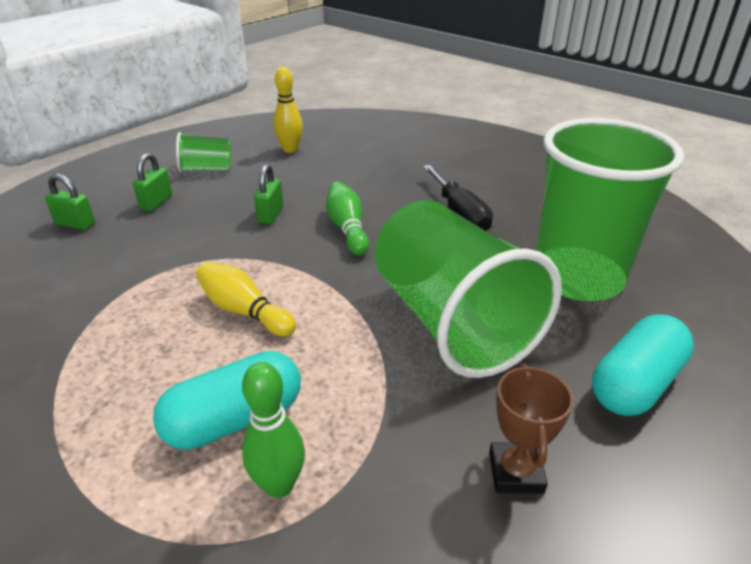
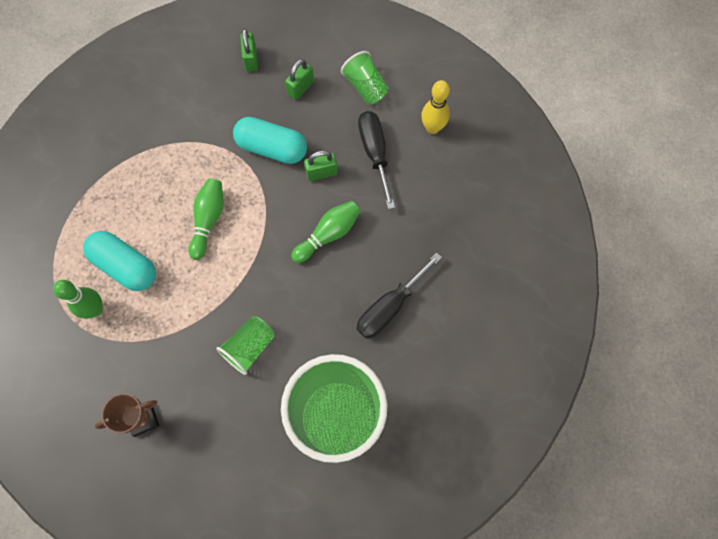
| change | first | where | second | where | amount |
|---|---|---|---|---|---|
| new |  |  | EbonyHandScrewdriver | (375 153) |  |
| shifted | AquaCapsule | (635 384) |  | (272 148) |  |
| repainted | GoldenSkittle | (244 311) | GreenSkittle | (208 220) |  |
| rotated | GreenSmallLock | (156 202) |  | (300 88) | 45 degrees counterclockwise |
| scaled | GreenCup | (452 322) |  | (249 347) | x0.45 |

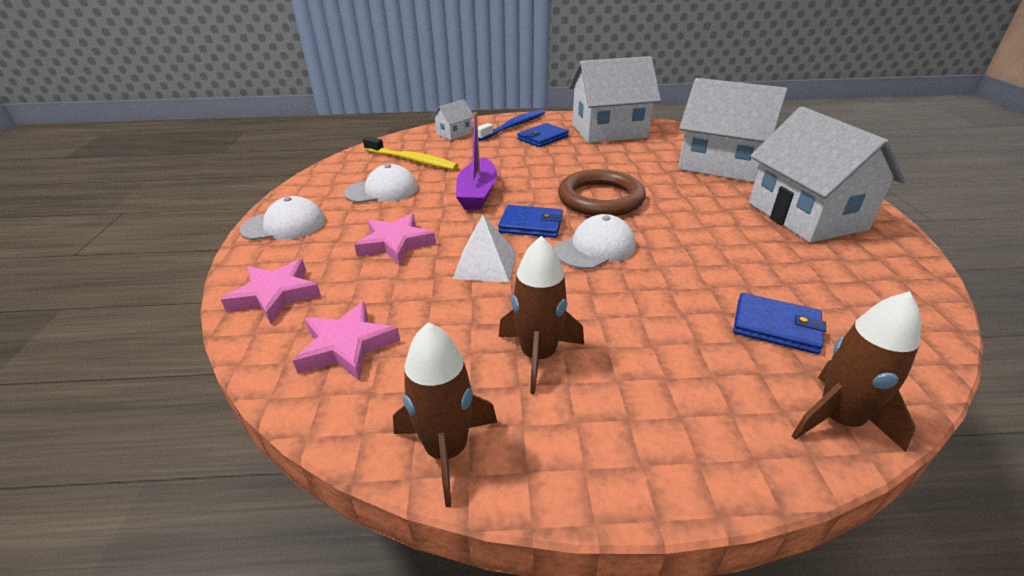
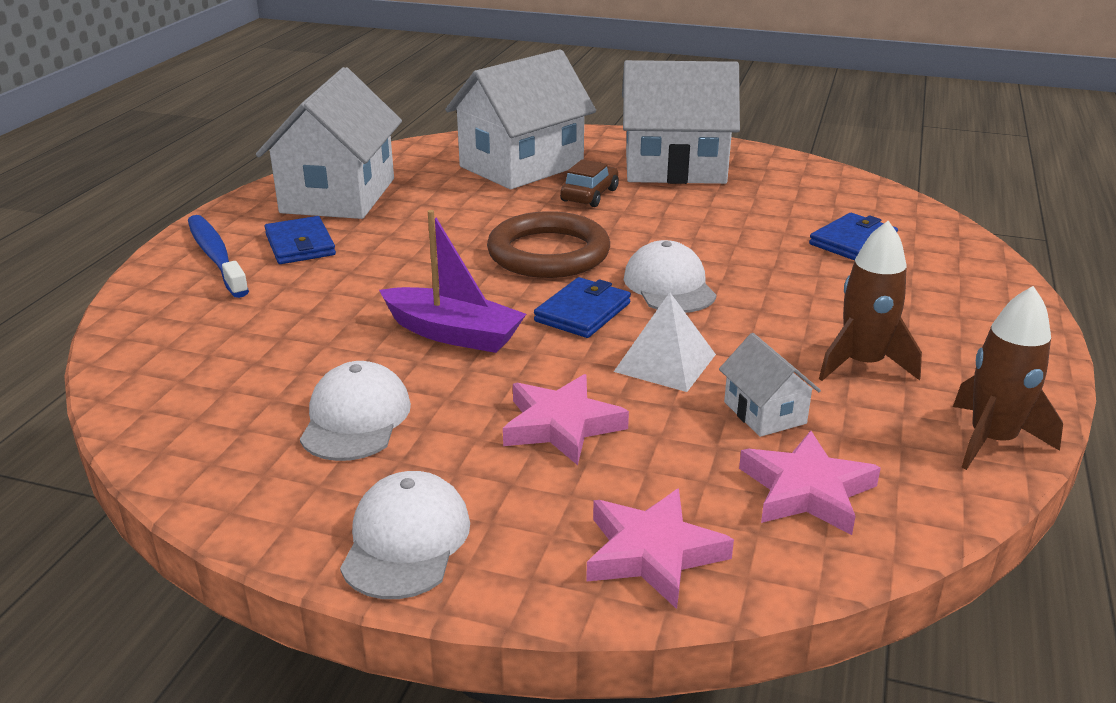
| change | first | where | second | where | amount |
|---|---|---|---|---|---|
| gone | GoldenToothbrush | (412 160) |  |  |  |
| gone | DarkBrownToyRocket | (838 420) |  |  |  |
| new |  |  | DarkBrownToyCar | (589 195) |  |
| shifted | SnowWhiteCottage | (454 134) |  | (765 412) |  |

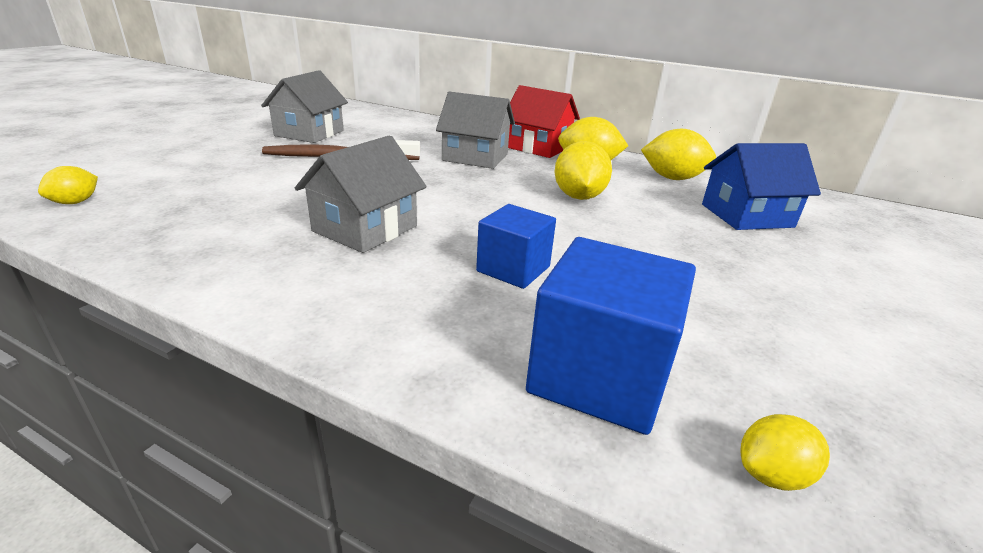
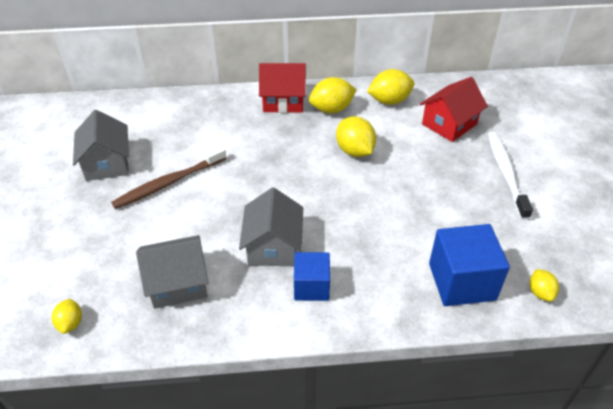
| change | first | where | second | where | amount |
|---|---|---|---|---|---|
| new |  |  | SnowWhiteToothbrush | (506 173) |  |
| shifted | AshGreyCottage | (475 157) |  | (178 283) |  |
| shifted | CobaltBlock | (513 269) |  | (311 286) |  |
| repainted | CobaltCottage | (746 215) | RedCottage | (449 124) |  |
| rotated | GoldenLemon | (771 474) |  | (540 292) | 45 degrees counterclockwise |

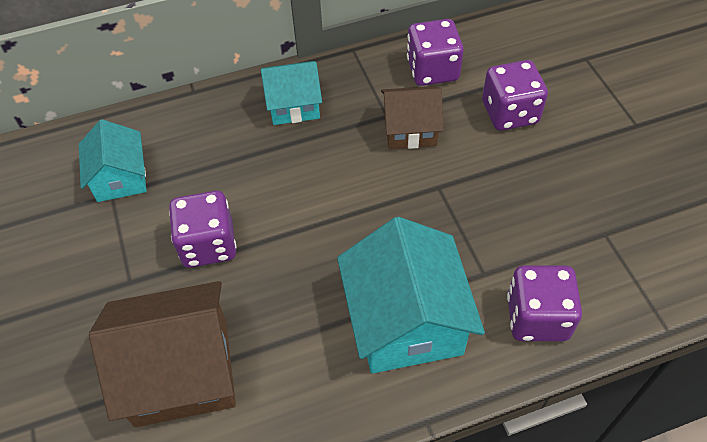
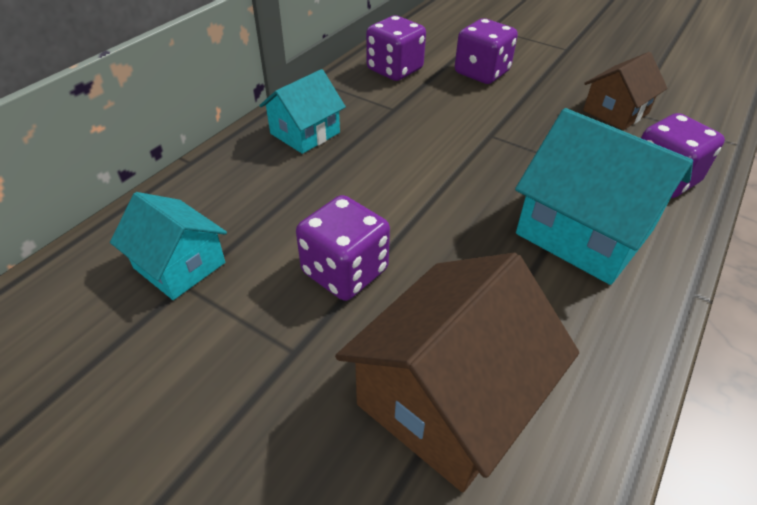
| change | first | where | second | where | amount |
|---|---|---|---|---|---|
| shifted | DarkBrownCottage | (410 129) |  | (615 112) |  |

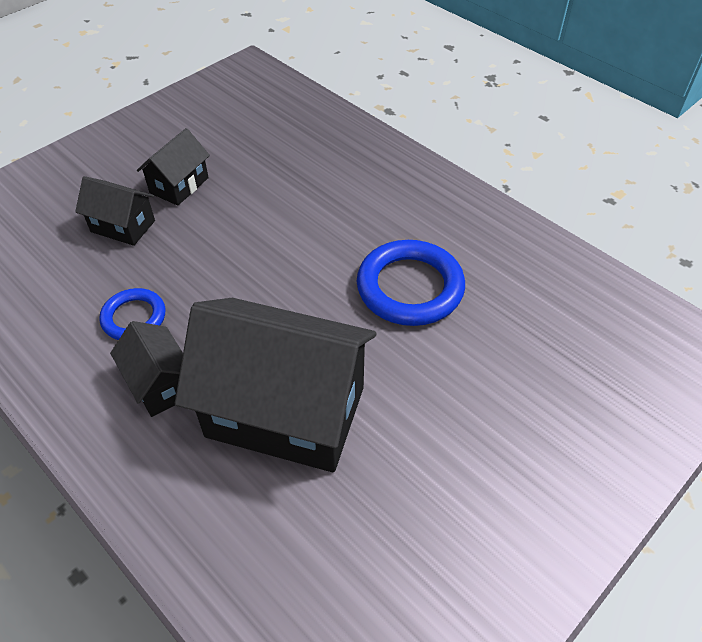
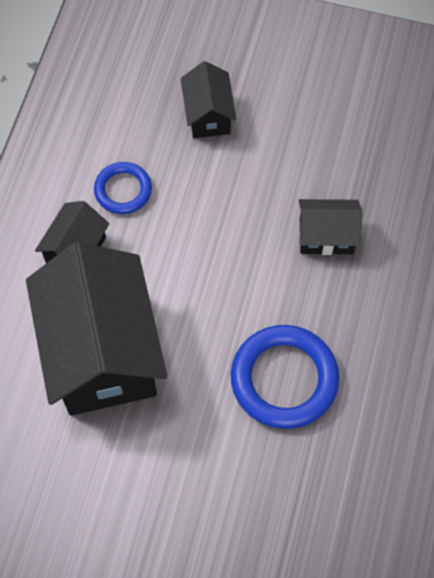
| change | first | where | second | where | amount |
|---|---|---|---|---|---|
| shifted | EbonyCottage | (179 185) |  | (326 236) |  |

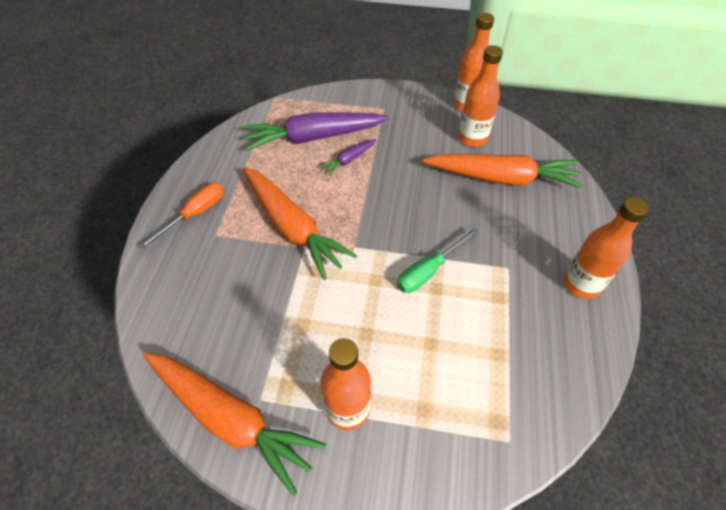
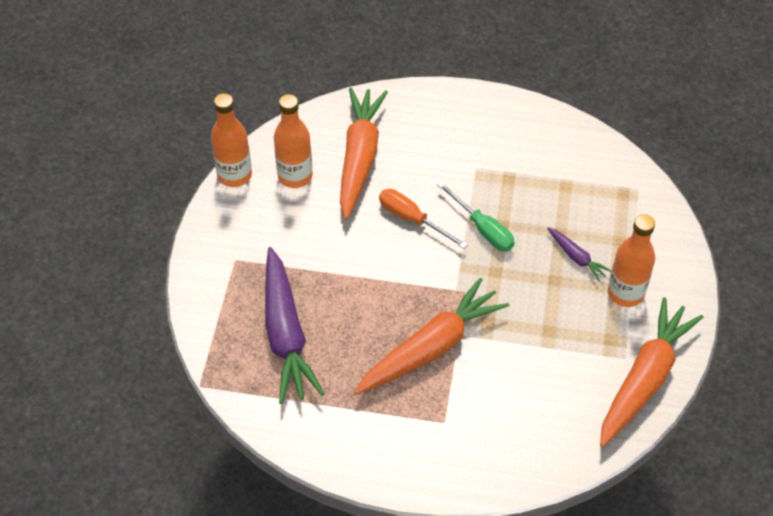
| change | first | where | second | where | amount |
|---|---|---|---|---|---|
| gone | OrangeColouredDrinkBottle | (581 284) |  |  |  |
| shifted | OrangeColouredHandScrewdriver | (195 214) |  | (412 219) |  |
| shifted | PurpleToyCarrot | (349 160) |  | (576 257) |  |

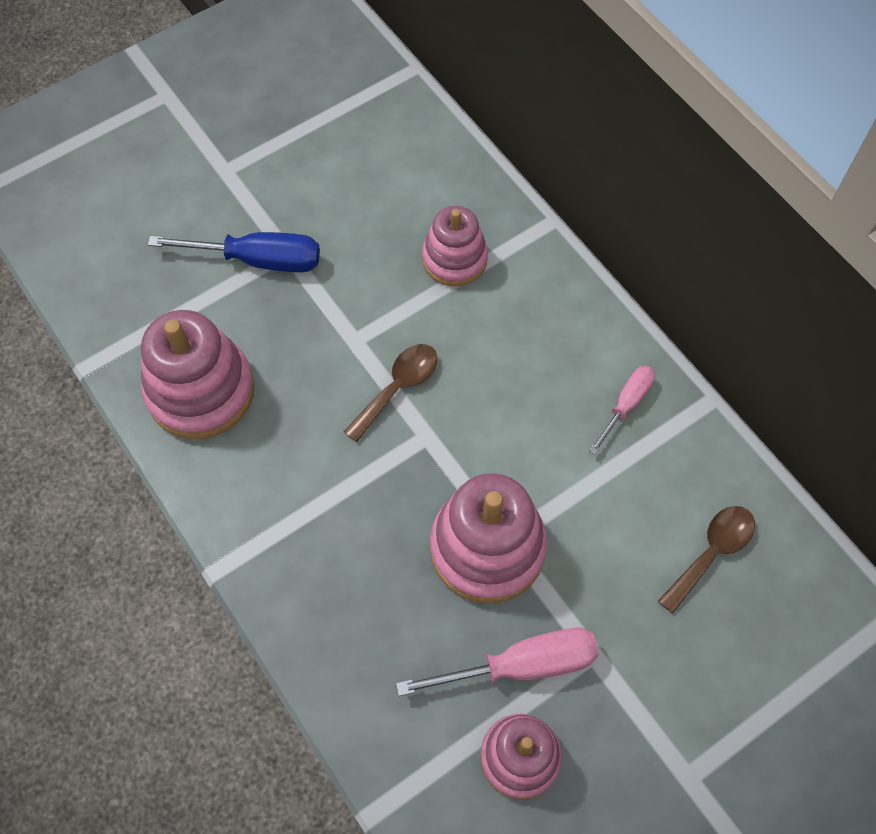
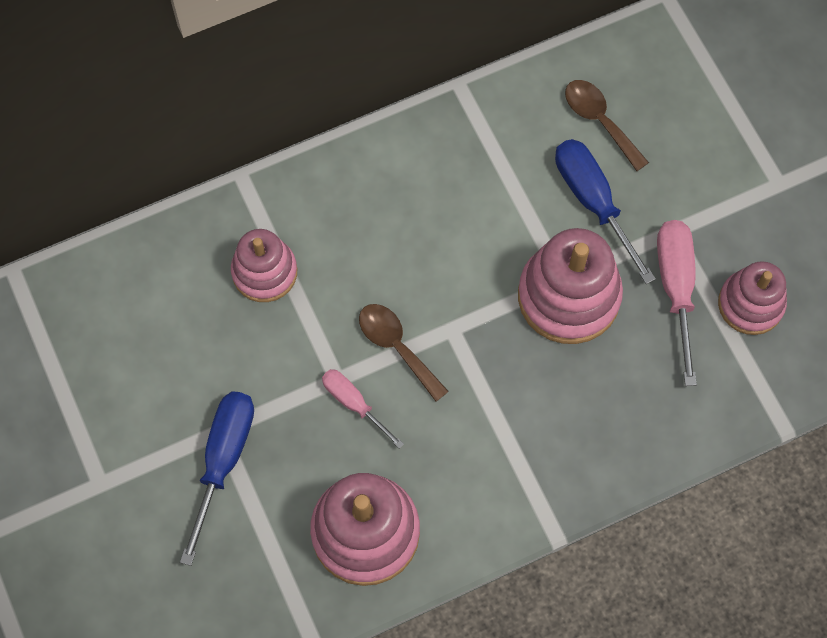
| change | first | where | second | where | amount |
|---|---|---|---|---|---|
| new |  |  | CobaltHandScrewdriver | (593 202) |  |
| shifted | RosePinkHandScrewdriver | (626 405) |  | (354 404) |  |

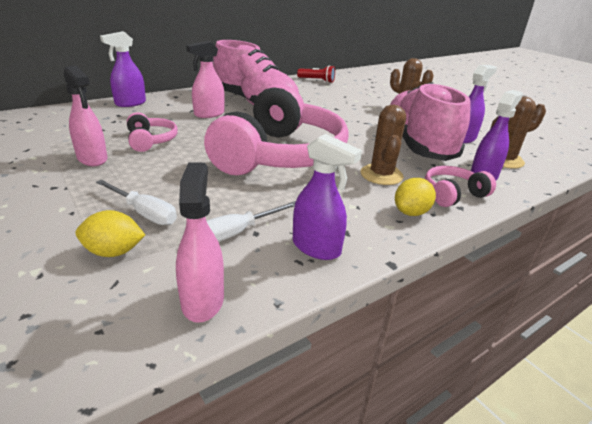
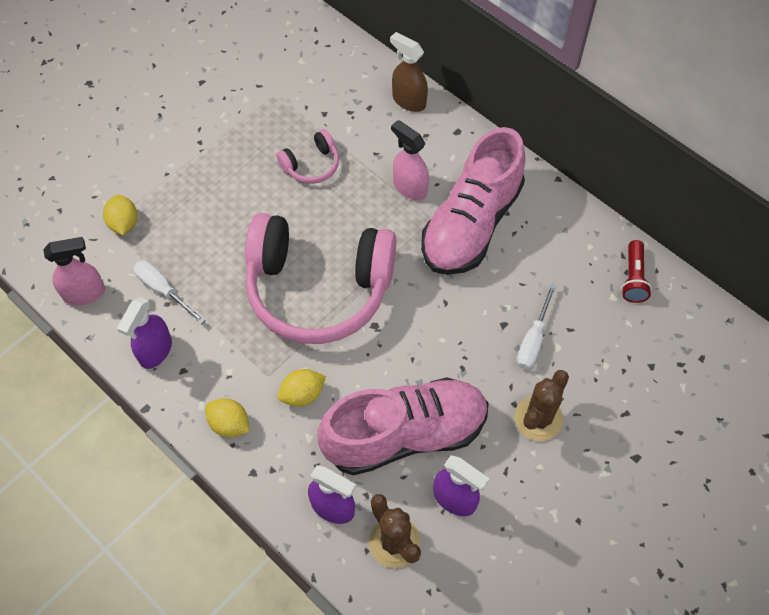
| change | first | where | second | where | amount |
|---|---|---|---|---|---|
| gone | RosePinkSprayCleaner | (92 159) |  |  |  |
| gone | RosePinkHeadset | (453 194) |  |  |  |
| shifted | SnowWhiteHandScrewdriver | (144 213) |  | (533 340) |  |
| swapped | DarkBrownPricklyPlant | (381 175) | GoldenLemon | (302 394) |  |
| repainted | PurpleSprayCleaner | (130 103) | DarkBrownSprayCleaner | (408 100) |  |

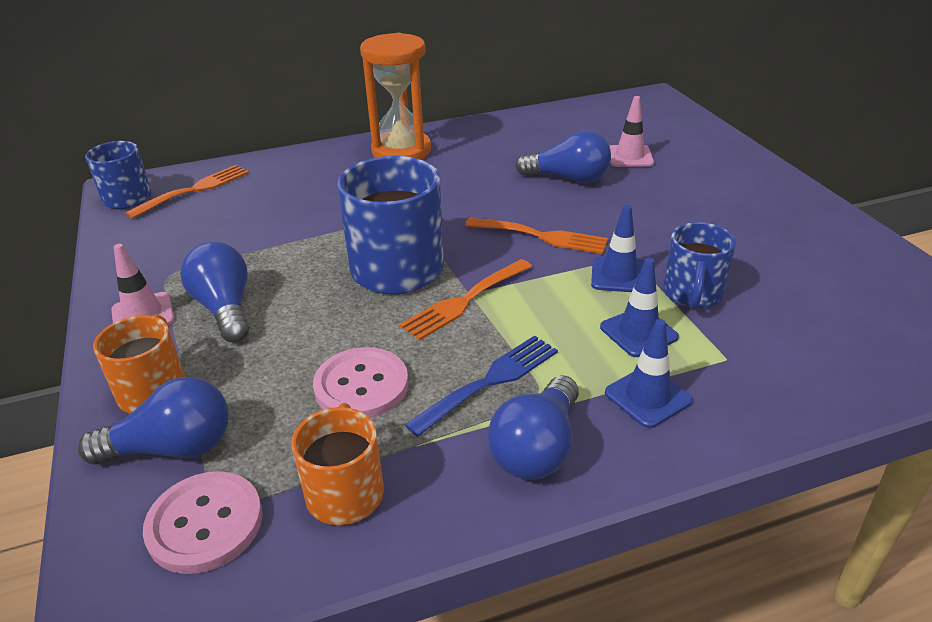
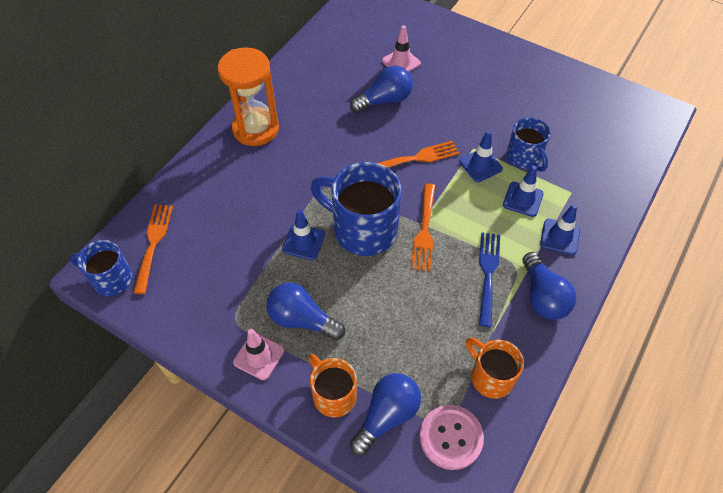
| change | first | where | second | where | amount |
|---|---|---|---|---|---|
| gone | RosePinkButton | (361 386) |  |  |  |
| new |  |  | CobaltRoadCone | (303 242) |  |

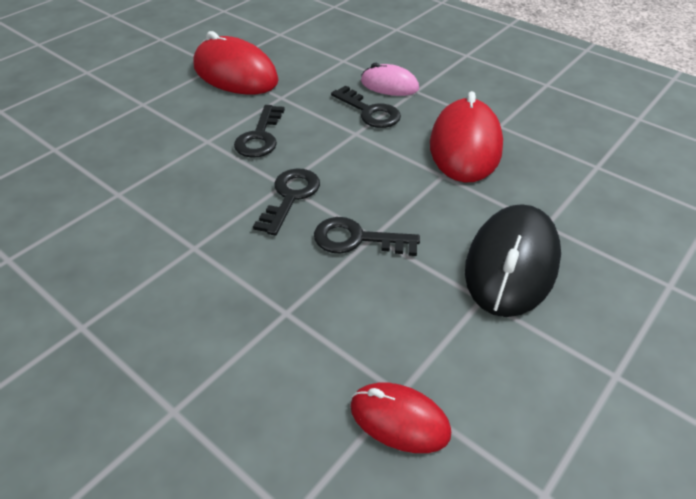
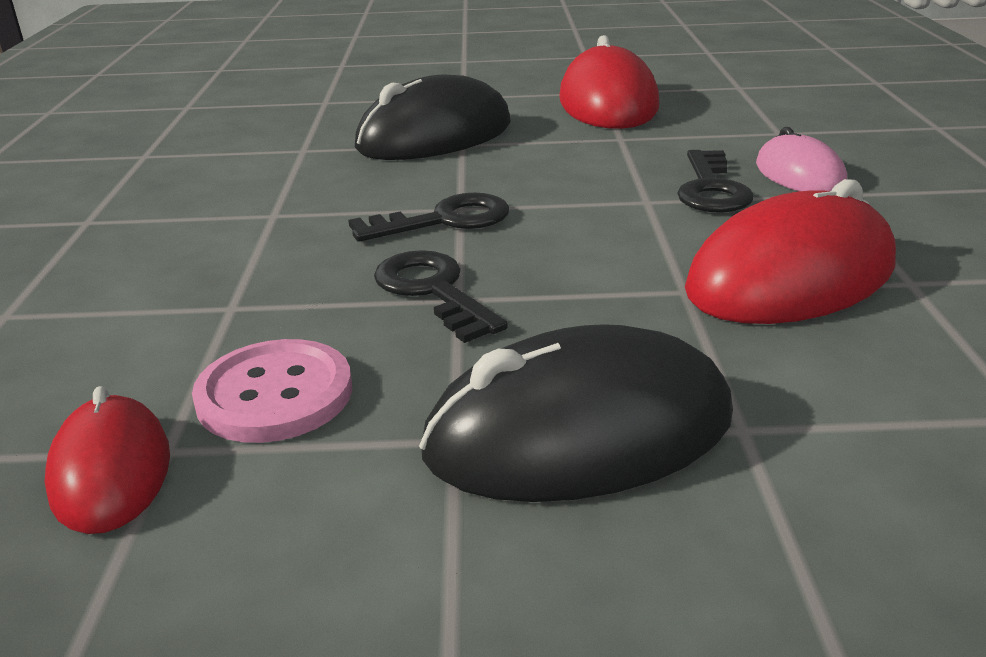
| change | first | where | second | where | amount |
|---|---|---|---|---|---|
| gone | EbonyKey | (260 137) |  |  |  |
| new |  |  | RosePinkButton | (275 394) |  |
| new |  |  | EbonyComputerMouse | (435 136) |  |

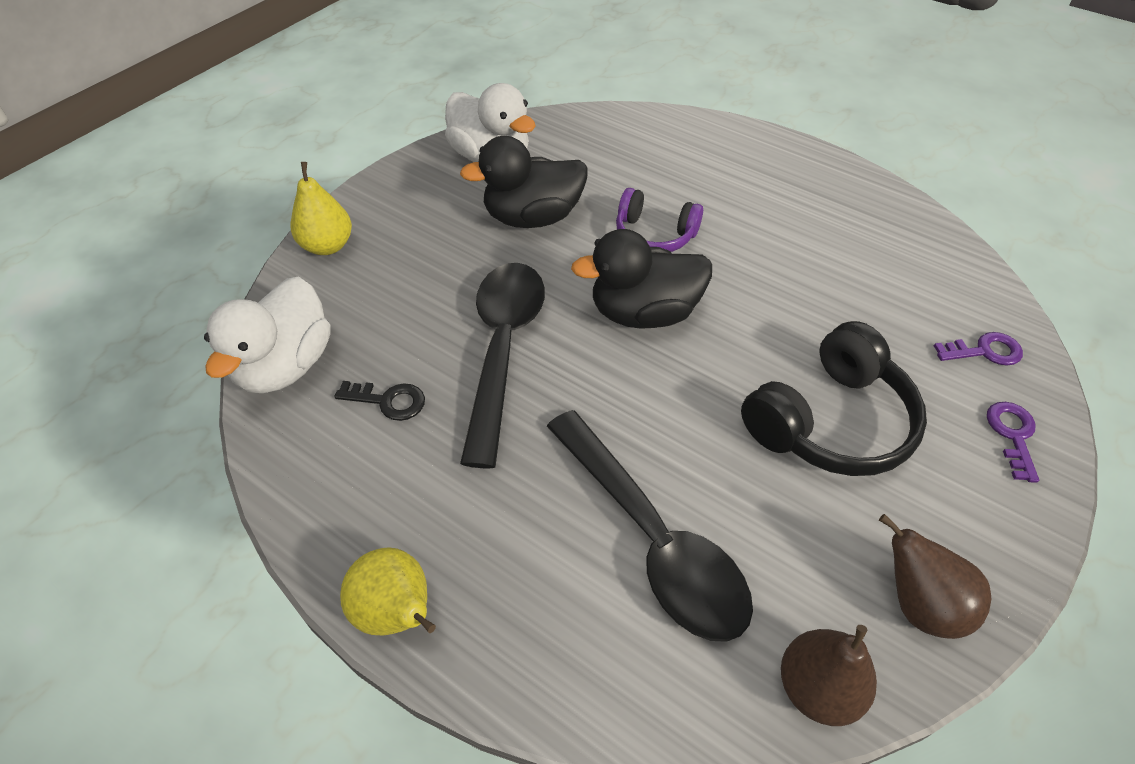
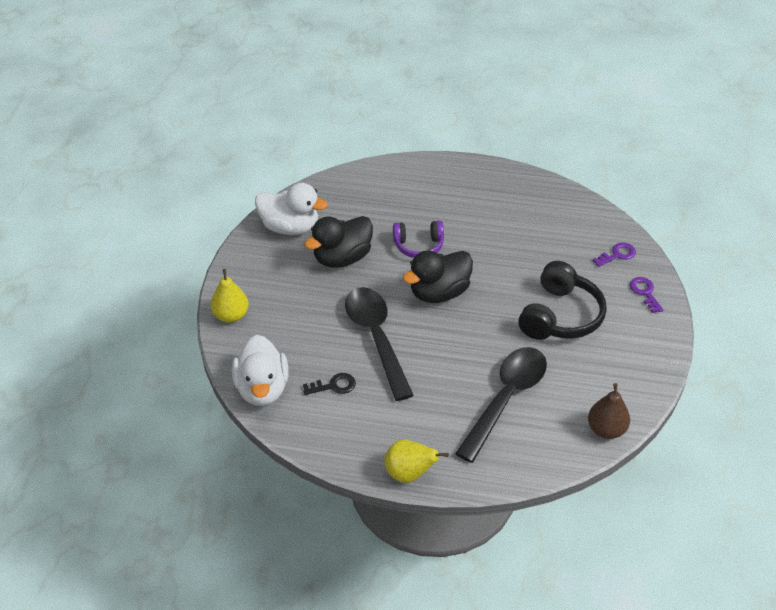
| change | first | where | second | where | amount |
|---|---|---|---|---|---|
| gone | DarkBrownToyPear | (919 604) |  |  |  |
| rotated | EbonySpoon | (652 538) |  | (506 399) | 90 degrees counterclockwise |

